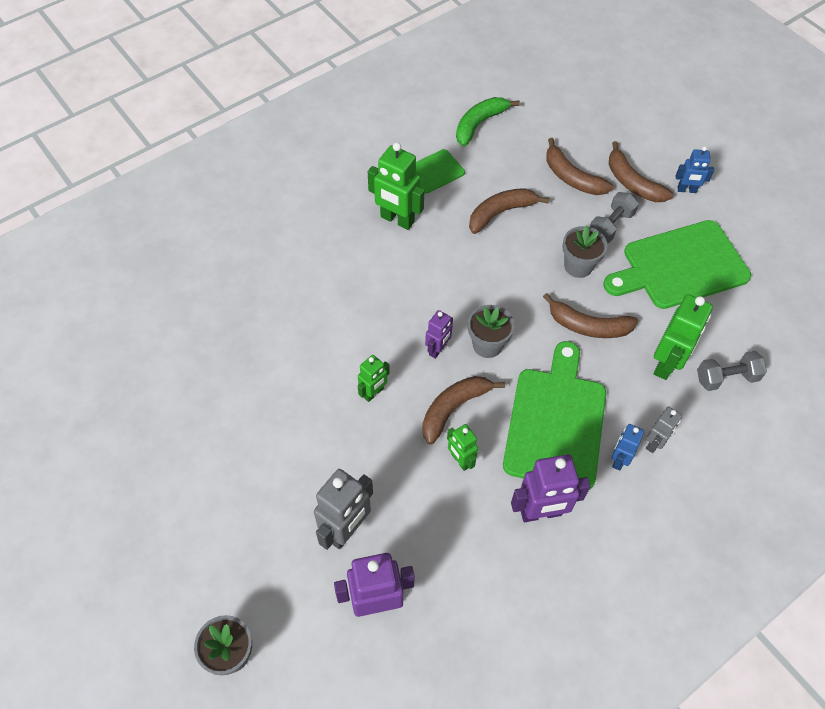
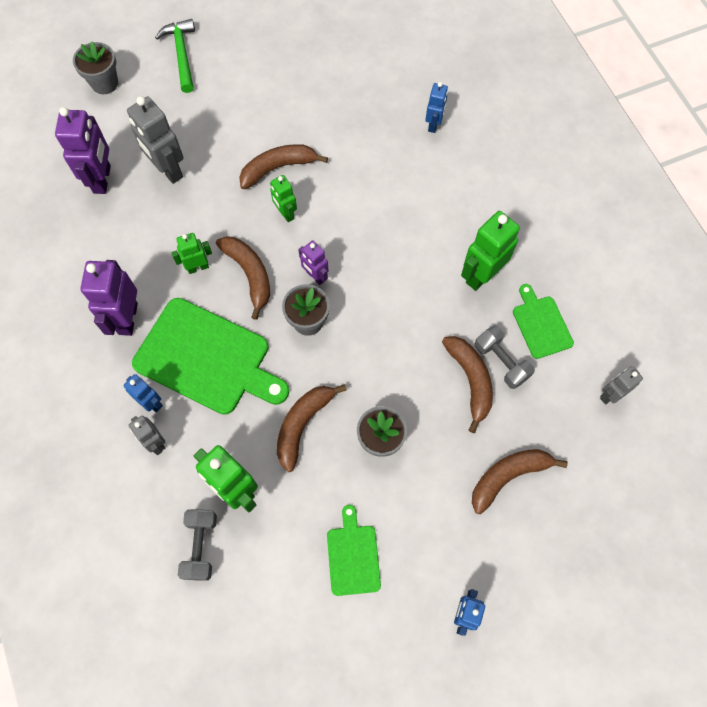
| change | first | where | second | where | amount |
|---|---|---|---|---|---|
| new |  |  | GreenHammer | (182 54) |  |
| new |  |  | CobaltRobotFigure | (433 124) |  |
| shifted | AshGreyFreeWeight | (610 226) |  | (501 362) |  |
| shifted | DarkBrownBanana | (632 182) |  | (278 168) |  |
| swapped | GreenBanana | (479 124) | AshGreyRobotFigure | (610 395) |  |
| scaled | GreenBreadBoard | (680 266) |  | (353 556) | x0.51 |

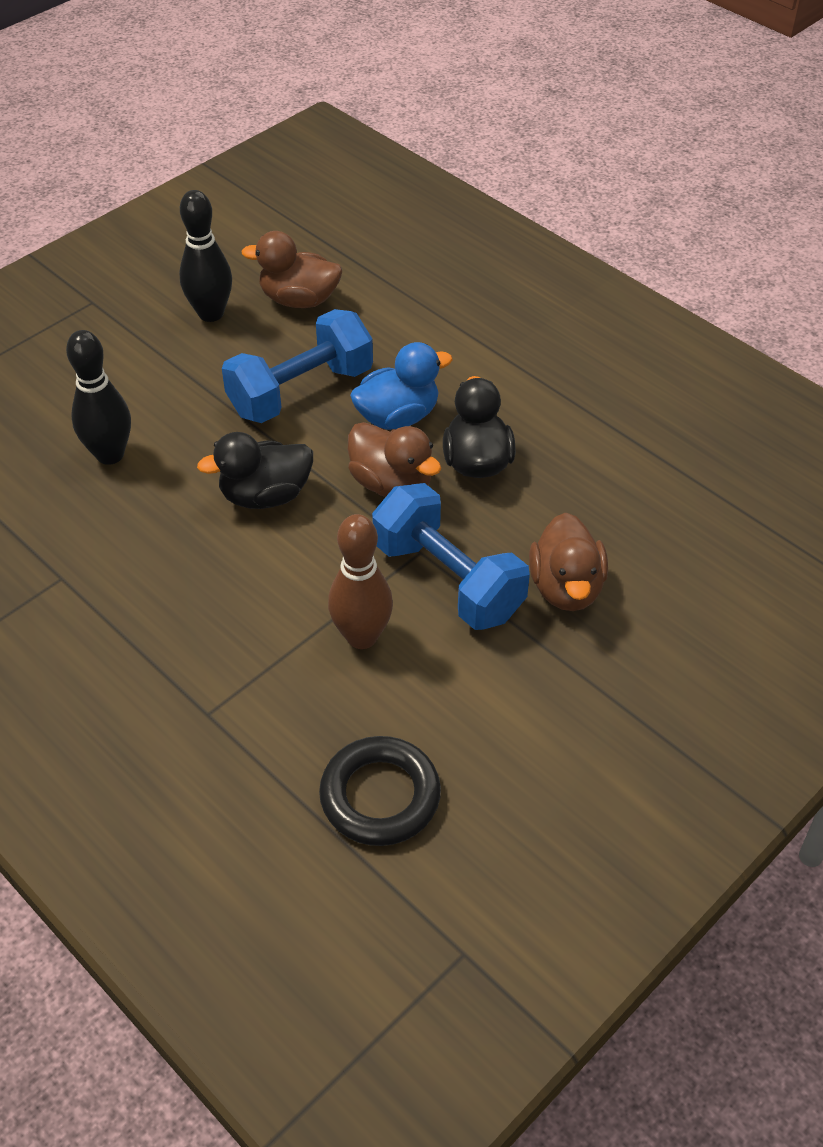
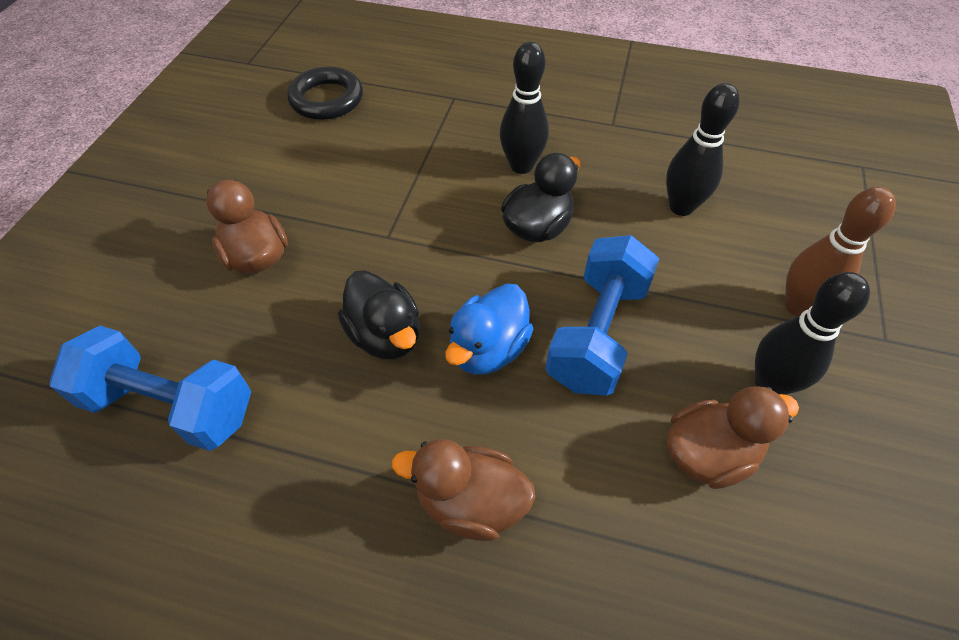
| change | first | where | second | where | amount |
|---|---|---|---|---|---|
| new |  |  | EbonySkittle | (521 166) |  |
| shifted | DarkBrownSkittle | (362 636) |  | (798 306) |  |
| shifted | DarkBrownToyDuck | (392 484) |  | (470 502) |  |
| shifted | CobaltFreeWeight | (448 580) |  | (171 405) |  |

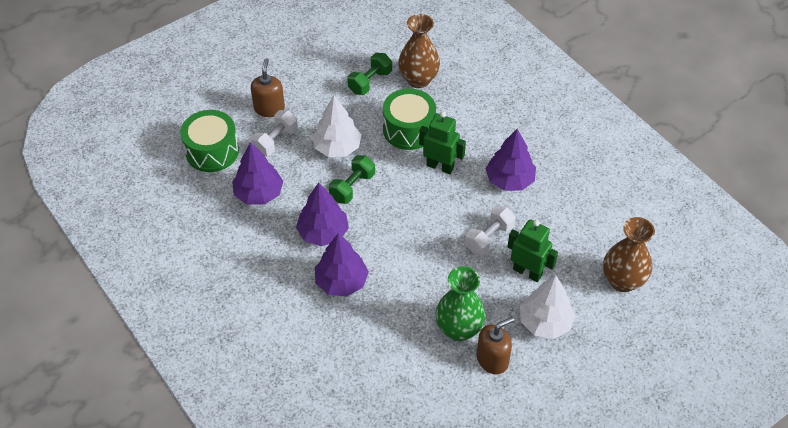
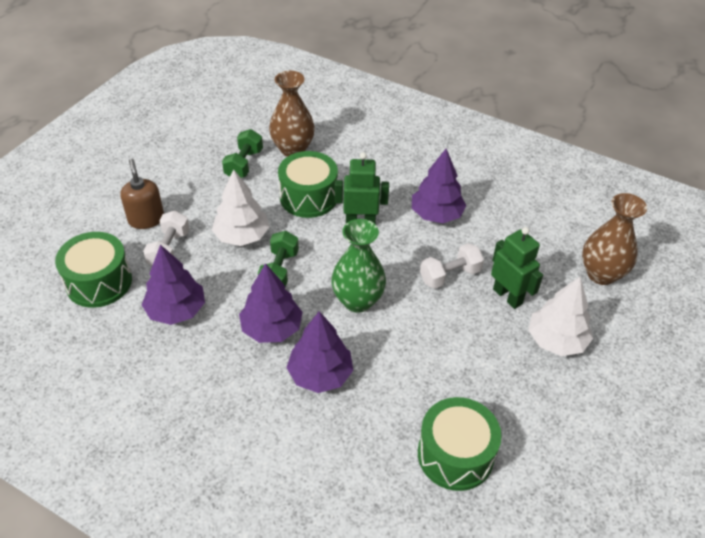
| change | first | where | second | where | amount |
|---|---|---|---|---|---|
| gone | DarkBrownPumpBottle | (492 359) |  |  |  |
| new |  |  | GreenToyDrum | (455 455) |  |
| shifted | GreenFlowerVase | (459 329) |  | (357 301) |  |
| rotated | SnowWhiteFreeWeight | (489 238) |  | (450 275) | 45 degrees clockwise |
| rotated | GreenRobotFigure | (527 272) |  | (508 296) | 45 degrees clockwise |

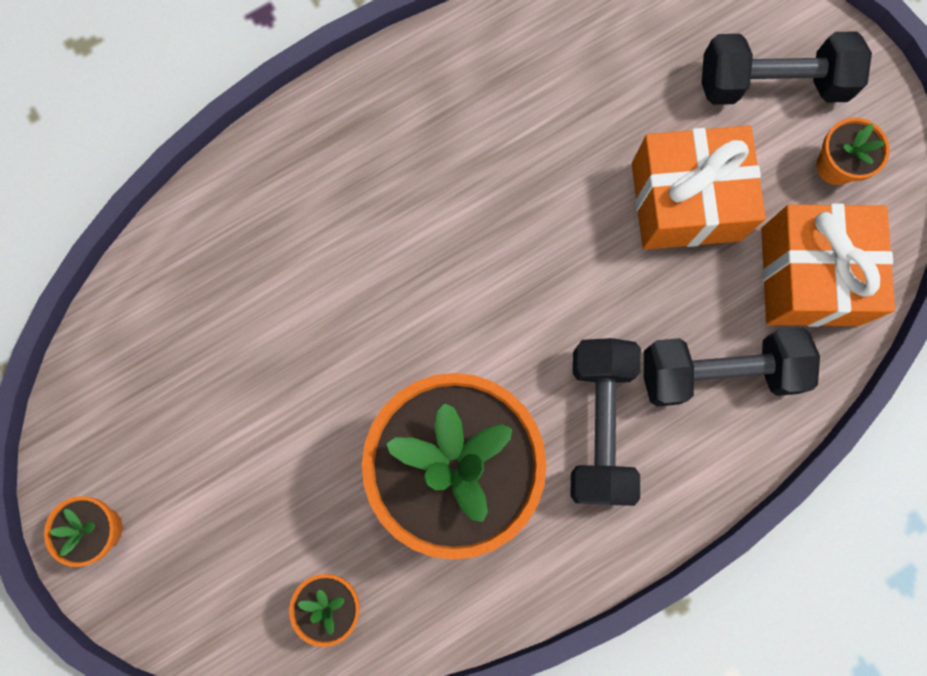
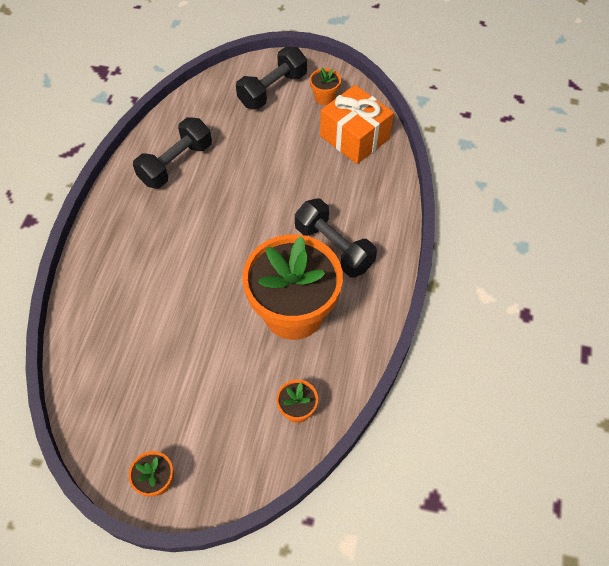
| change | first | where | second | where | amount |
|---|---|---|---|---|---|
| gone | OrangeColouredPresent | (685 201) |  |  |  |
| shifted | EbonyFreeWeight | (718 372) |  | (176 164) |  |

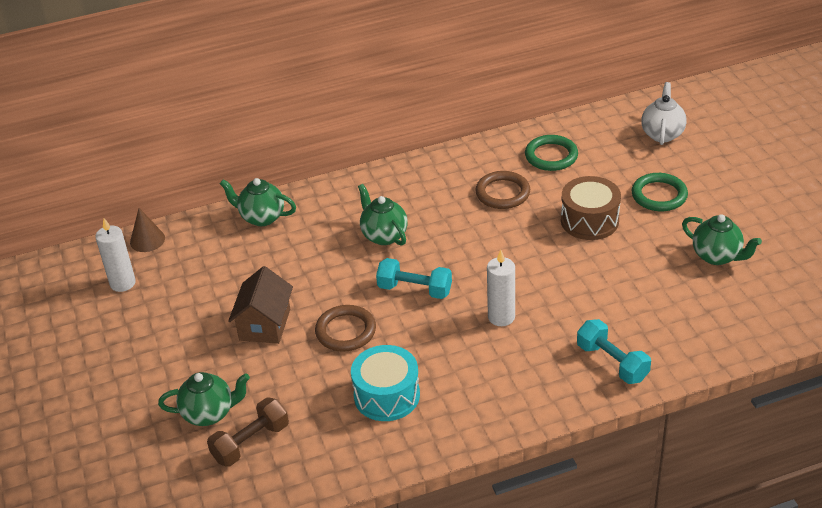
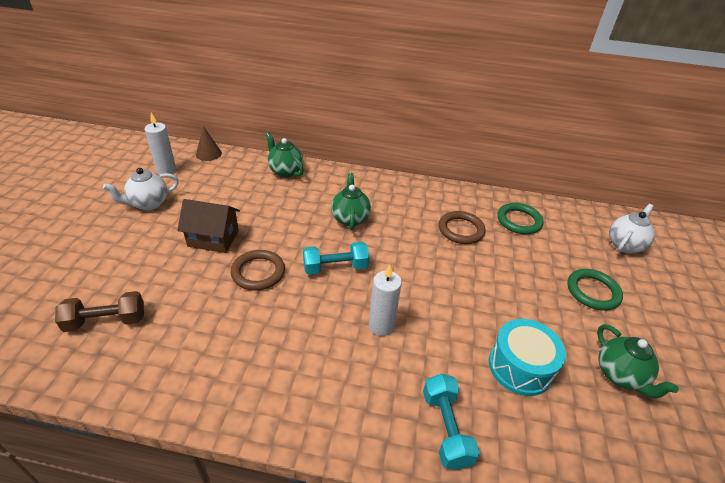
| change | first | where | second | where | amount |
|---|---|---|---|---|---|
| gone | GreenTeaPot | (209 413) |  |  |  |
| gone | DarkBrownToyDrum | (589 220) |  |  |  |
| new |  |  | SnowWhiteTeaPot | (148 204) |  |
| shifted | AquaToyDrum | (387 395) |  | (520 367) |  |
| rotated | DarkBrownCottage | (265 324) |  | (213 238) | 60 degrees clockwise |
| rotated | AquaFreeWeight | (415 289) |  | (335 267) | 60 degrees counterclockwise |

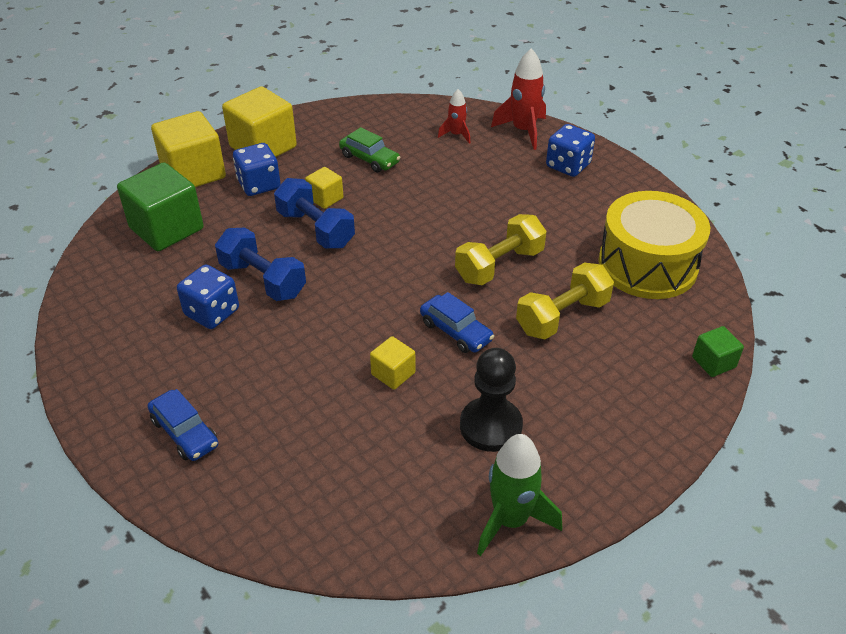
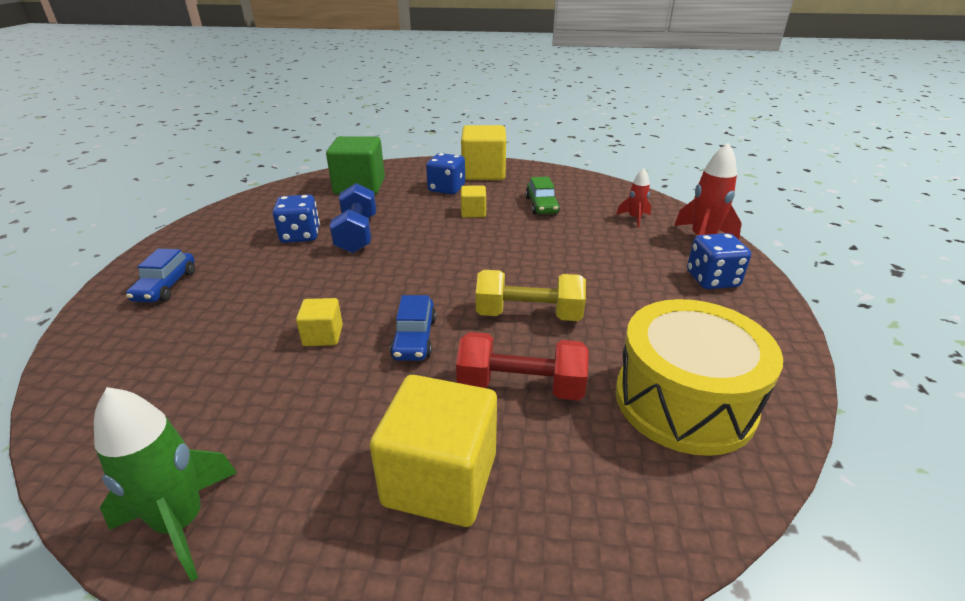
| change | first | where | second | where | amount |
|---|---|---|---|---|---|
| gone | CobaltFreeWeight | (315 229) |  |  |  |
| gone | EbonyGamePawn | (490 426) |  |  |  |
| gone | GreenBlock | (713 362) |  |  |  |
| shifted | GoldenBlock | (193 173) |  | (440 479) |  |
| repainted | GoldenFreeWeight | (562 316) | RedFreeWeight | (520 387) |  |

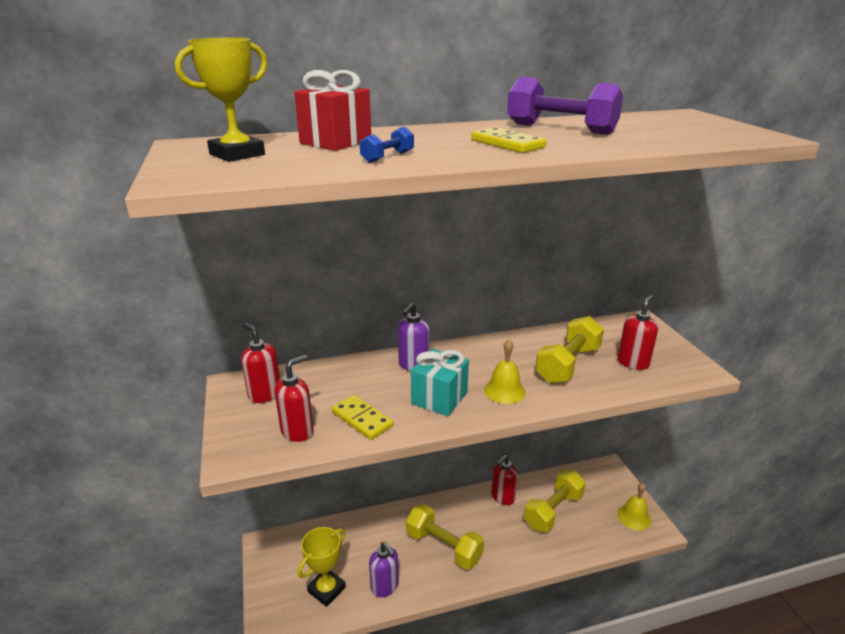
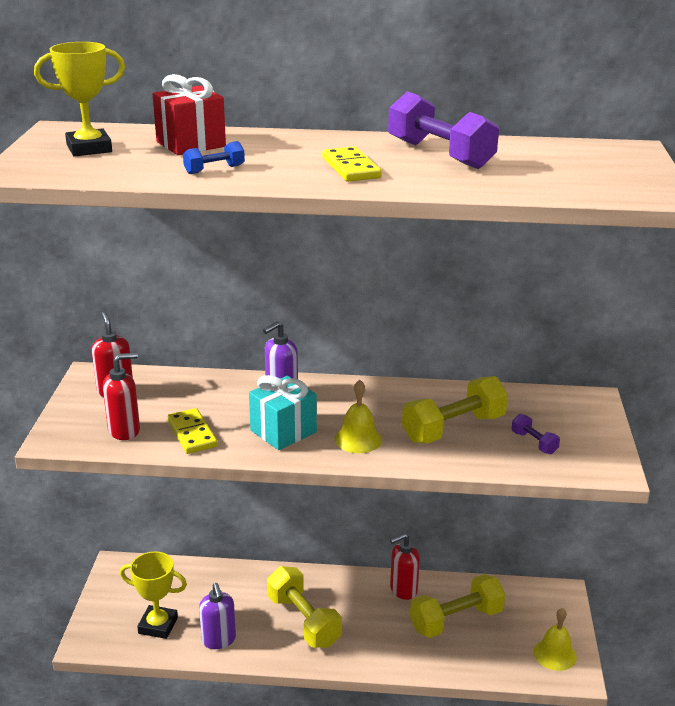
| change | first | where | second | where | amount |
|---|---|---|---|---|---|
| swapped | RedPumpBottle | (633 363) | PurpleFreeWeight | (534 443) |  |
| rotated | GoldenPrizeCup | (326 589) |  | (158 625) | 45 degrees clockwise |

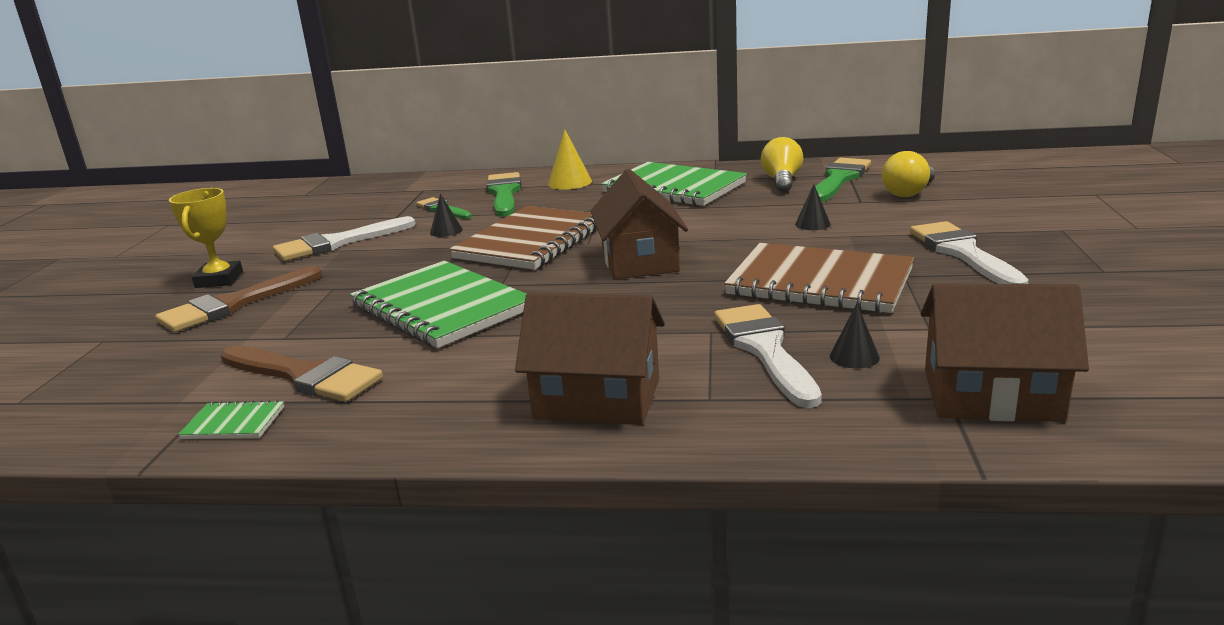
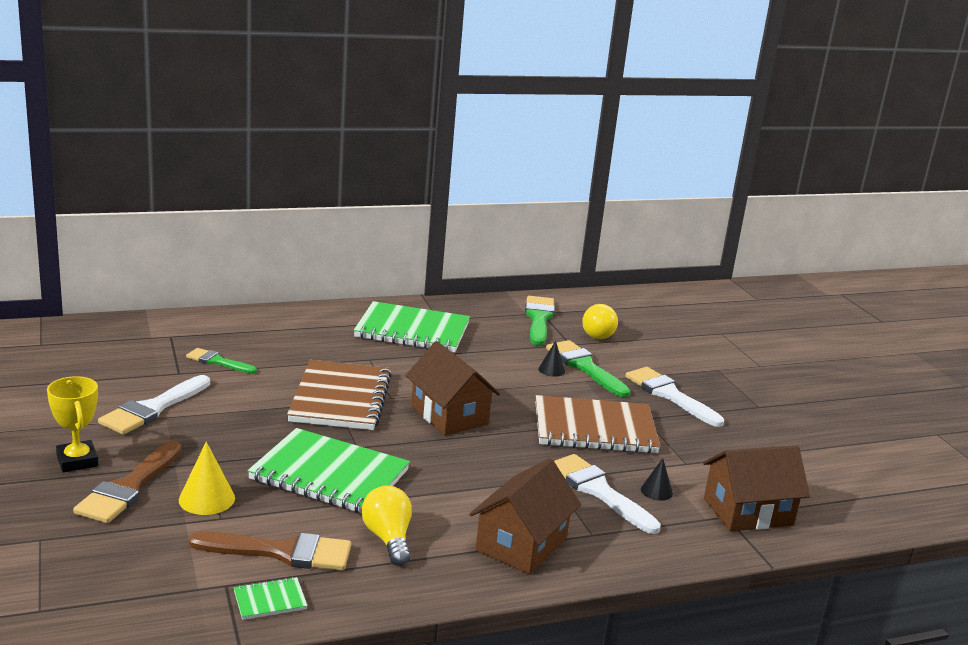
| change | first | where | second | where | amount |
|---|---|---|---|---|---|
| gone | EbonySolidCone | (446 231) |  |  |  |
| shifted | GreenBrush | (504 193) |  | (584 367) |  |
| shifted | GoldenSolidCone | (569 182) |  | (207 499) |  |
| shifted | GoldenLightbulb | (782 181) |  | (388 538) |  |
| rotated | DarkBrownCottage | (597 399) |  | (521 544) | 45 degrees counterclockwise |

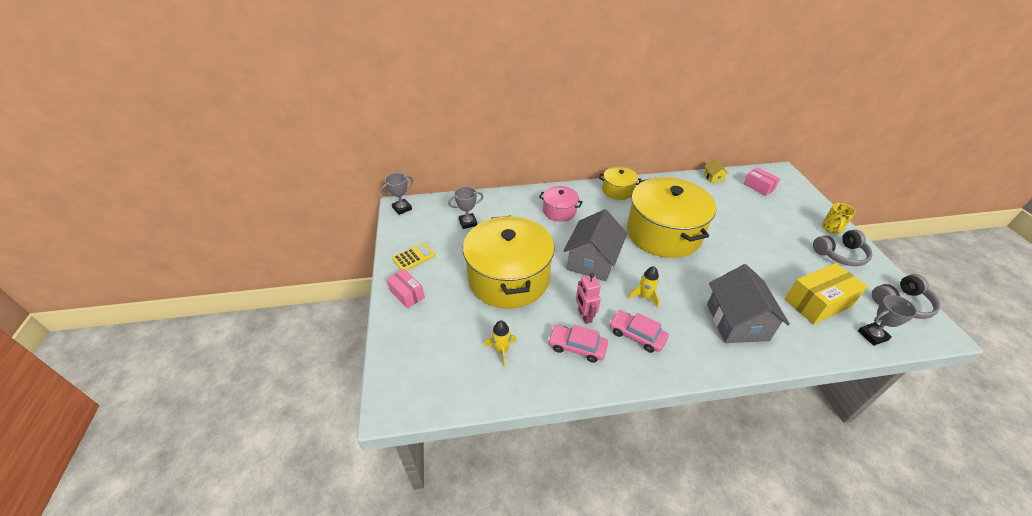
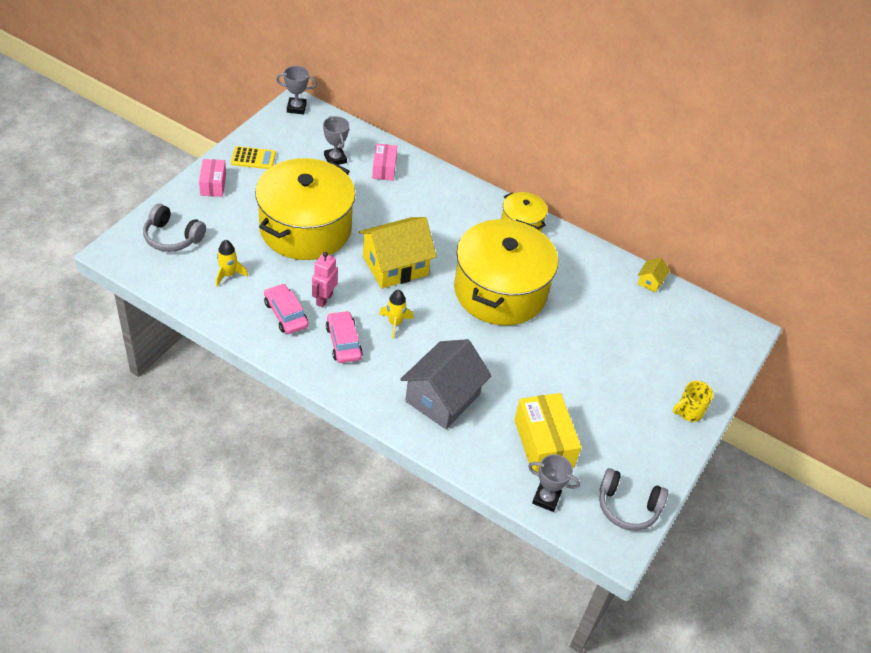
| change | first | where | second | where | amount |
|---|---|---|---|---|---|
| gone | RosePinkCookingPot | (559 211) |  |  |  |
| shifted | RosePinkBox | (758 187) |  | (384 168) |  |
| shifted | AshGreyHeadset | (840 254) |  | (172 237) |  |
| repainted | AshGreyCottage | (592 261) | GoldenCottage | (395 266) |  |
| rotated | AshGreyPrizeCup | (468 223) |  | (335 159) | 45 degrees clockwise |
| rotated | GoldenBox | (817 303) |  | (543 443) | 60 degrees clockwise |

